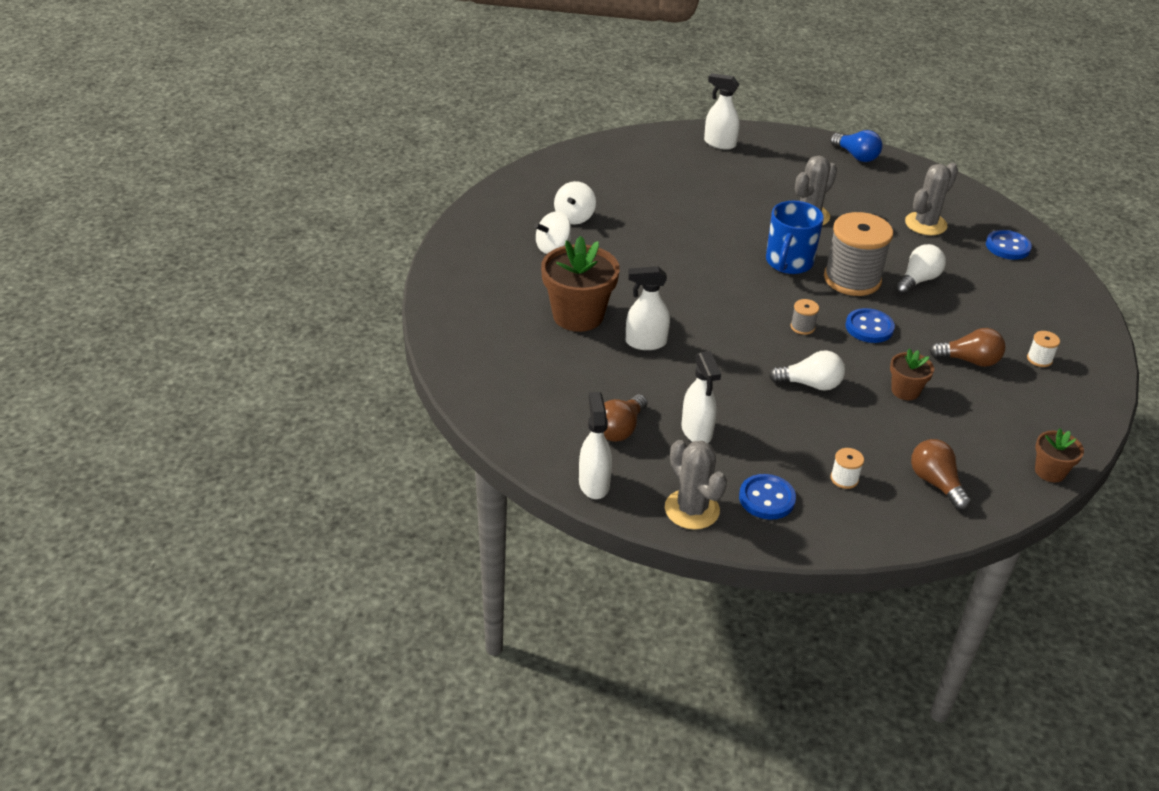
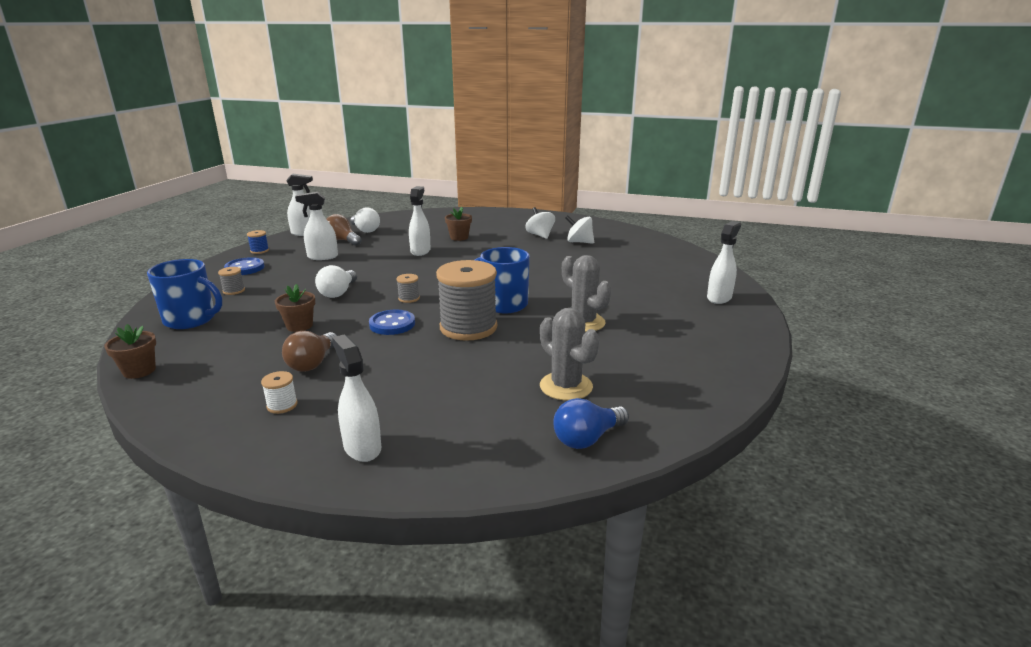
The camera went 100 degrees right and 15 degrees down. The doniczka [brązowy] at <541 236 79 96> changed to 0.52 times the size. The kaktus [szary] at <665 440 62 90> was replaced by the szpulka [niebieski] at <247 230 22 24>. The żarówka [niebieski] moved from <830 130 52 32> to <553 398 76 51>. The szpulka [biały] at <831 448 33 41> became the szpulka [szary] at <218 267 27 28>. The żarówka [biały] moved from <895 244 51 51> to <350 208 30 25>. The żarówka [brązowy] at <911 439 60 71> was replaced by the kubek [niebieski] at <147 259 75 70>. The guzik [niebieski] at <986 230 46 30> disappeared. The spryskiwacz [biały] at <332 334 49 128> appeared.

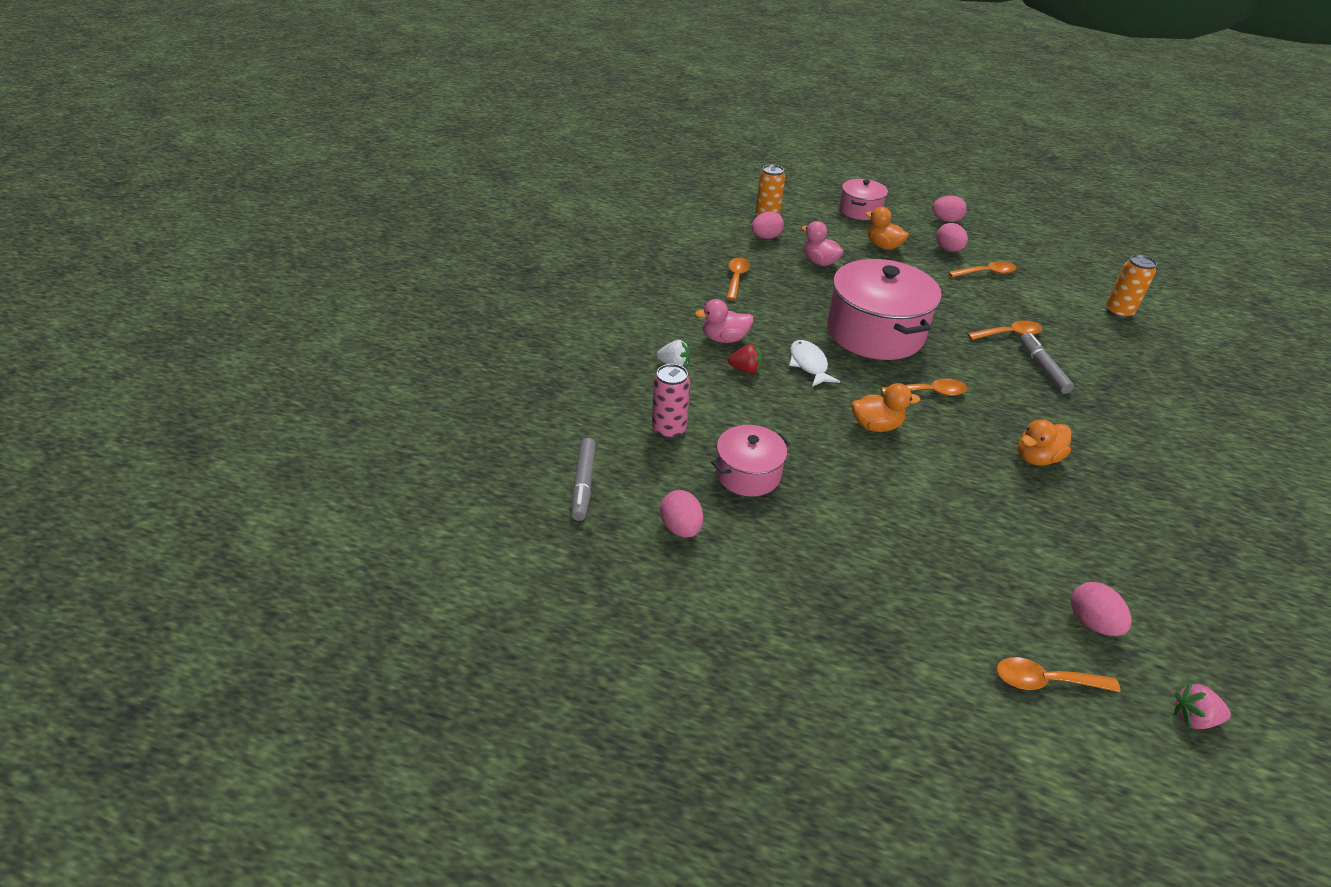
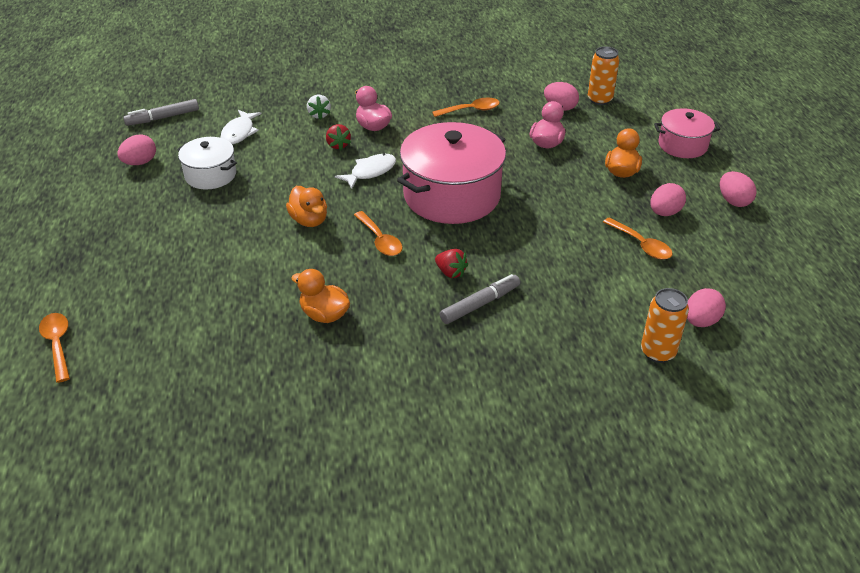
The camera went 65 degrees right and 0 degrees up. The puszka [różowy] at <652 364 38 75> was replaced by the ryba [biały] at <221 110 40 35>. The garnek [różowy] at <711 425 79 71> became the garnek [biały] at <177 137 60 52>. The łyżka [pomarańczowy] at <967 320 76 20> disappeared. The jajko [różowy] moved from <1071 582 61 54> to <687 288 39 39>. The truskawka [różowy] at <1174 682 57 47> disappeared. The truskawka [czerwony] at <435 249 33 29> appeared.

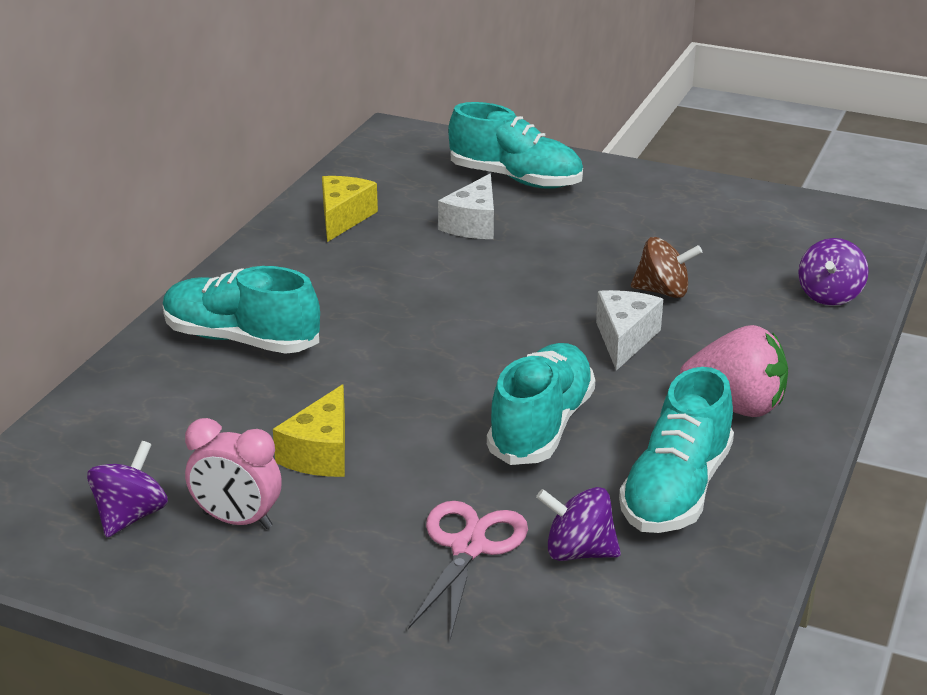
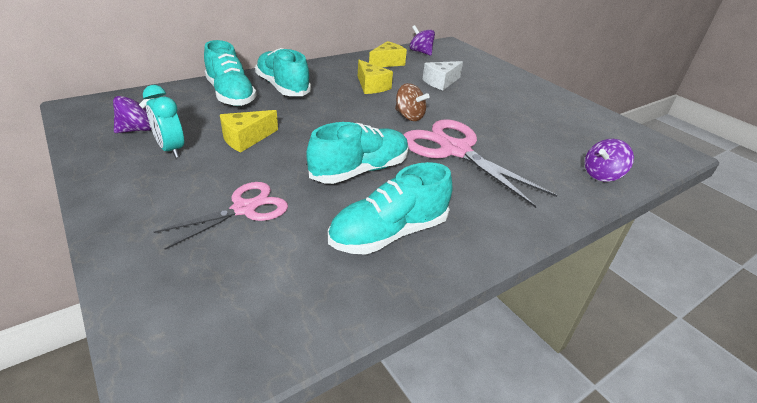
The camera went 30 degrees right and 5 degrees up. The budzik [różowy] at <185 418 97 111> became the budzik [turkusowy] at <143 85 41 73>. The but [turkusowy] moved from <448 102 135 87> to <204 40 53 66>. The bączek [fioletowy] moved from <536 487 85 74> to <410 25 25 31>. The ser [biały] at <596 290 67 81> was replaced by the nożyczki [różowy] at <404 119 153 89>. The bączek [brązowy] moved from <631 237 71 61> to <395 83 35 38>. The truskawka [różowy] at <680 325 108 92> disappeared. The ser [żółty] at <358 60 35 34> appeared.

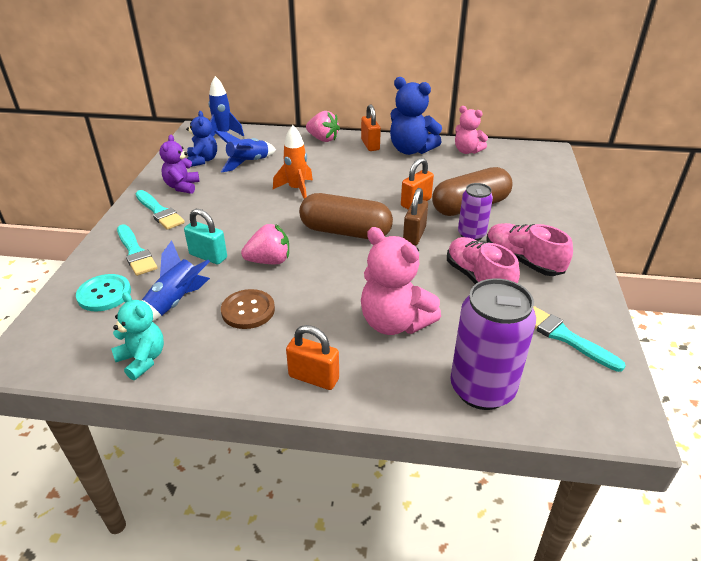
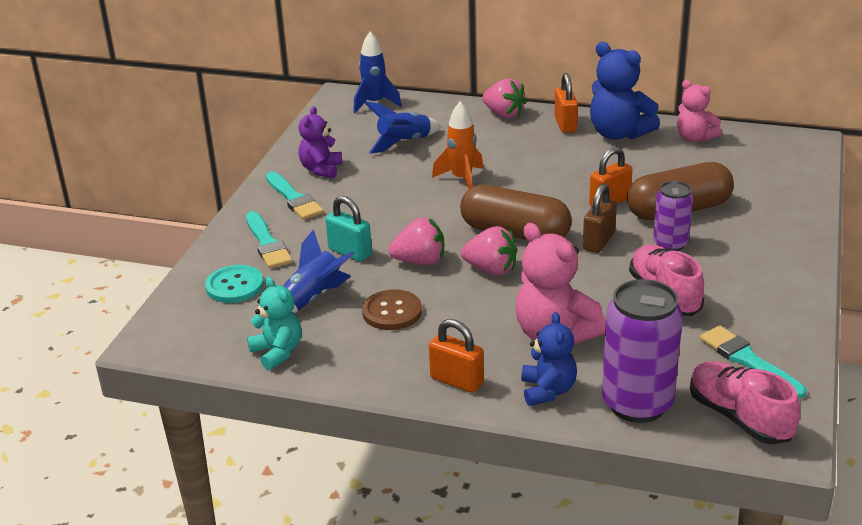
The camera went 10 degrees right and 5 degrees down. The miś [niebieski] moved from <186 111 31 56> to <521 312 56 94>. The but [różowy] moved from <486 223 87 53> to <690 361 110 83>. The truskawka [różowy] at <461 226 56 49> appeared.

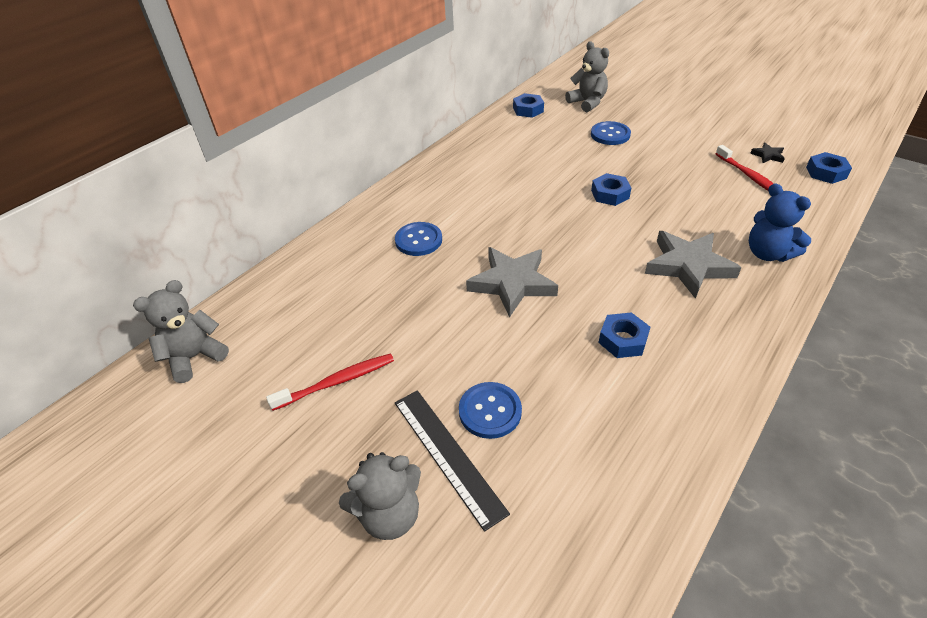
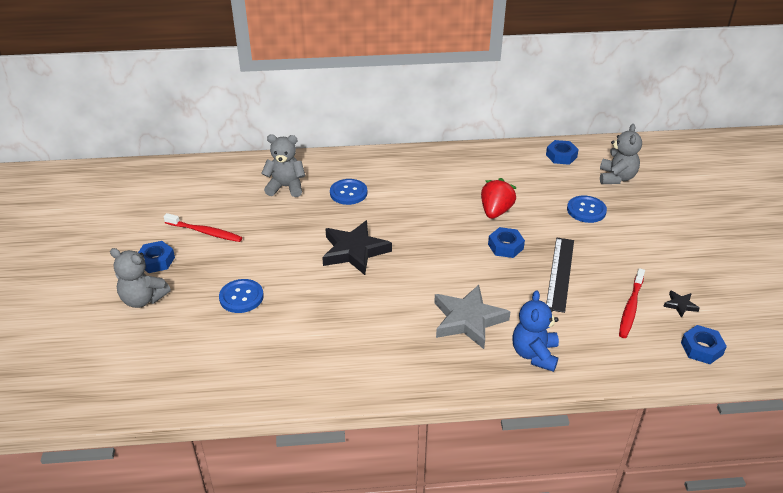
The camera went 45 degrees right and 5 degrees down. The miś [szary] moved from <133 280 96 103> to <261 135 44 62>. The linijka [czarny] moved from <395 390 115 142> to <546 238 28 75>. The gwiazda [szary] at <466 247 92 71> became the gwiazda [czarny] at <322 220 70 55>. The nakrętka [niebieski] moved from <598 312 52 46> to <138 241 37 32>. The truskawka [czerwony] at <481 178 36 41> appeared.

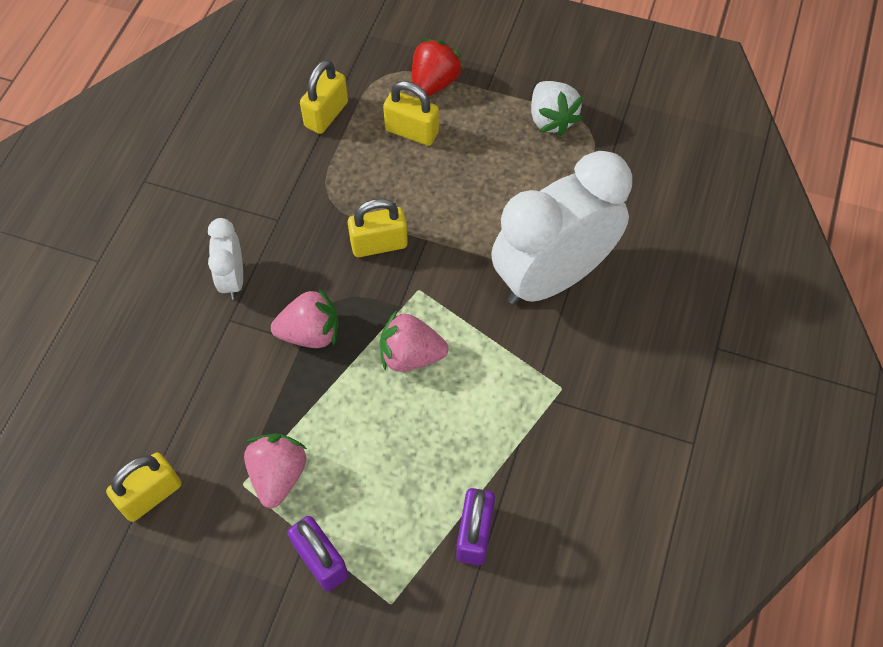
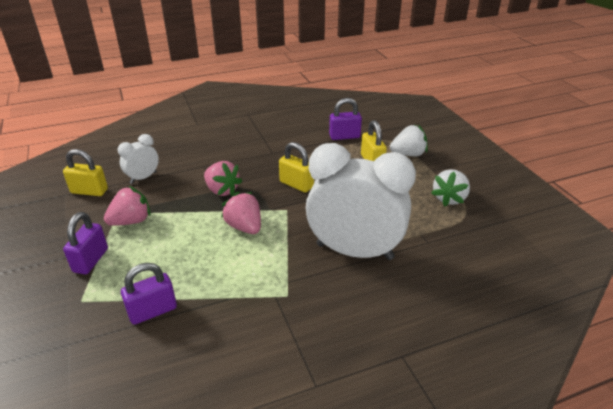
The camera went 50 degrees right and 25 degrees down. The budzik [biały] moved from <208 218 35 81> to <118 134 41 50>. The kłódka [żółty] at <300 60 48 74> became the kłódka [fioletowy] at <329 98 33 42>. The truskawka [czerwony] at <412 38 52 59> became the truskawka [biały] at <390 125 38 31>.

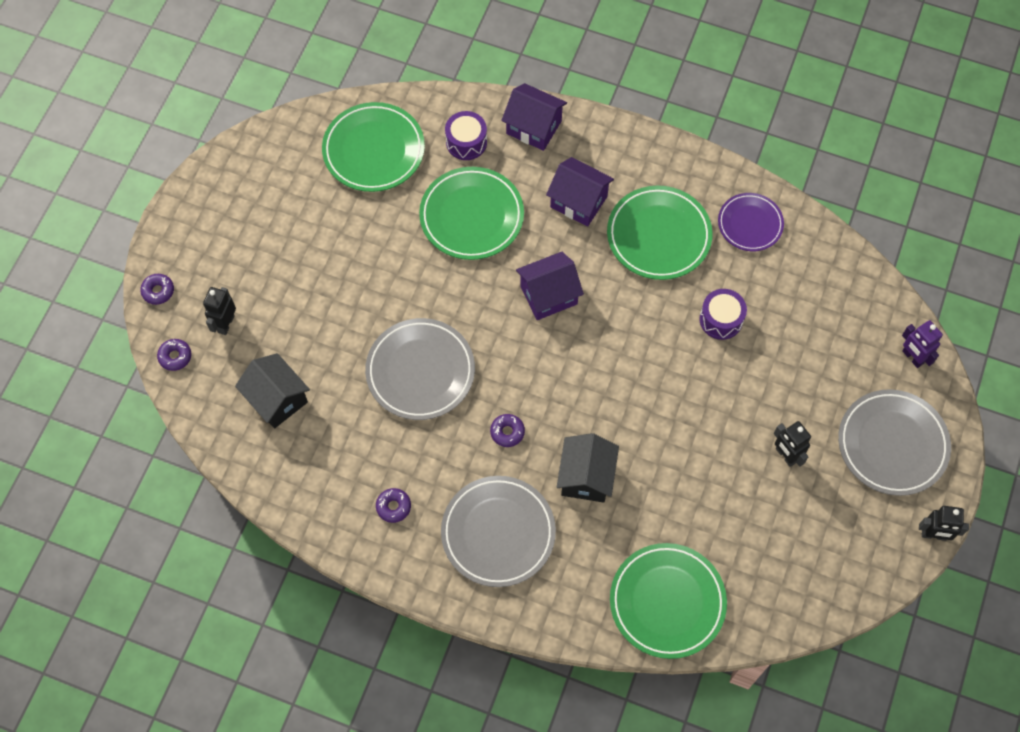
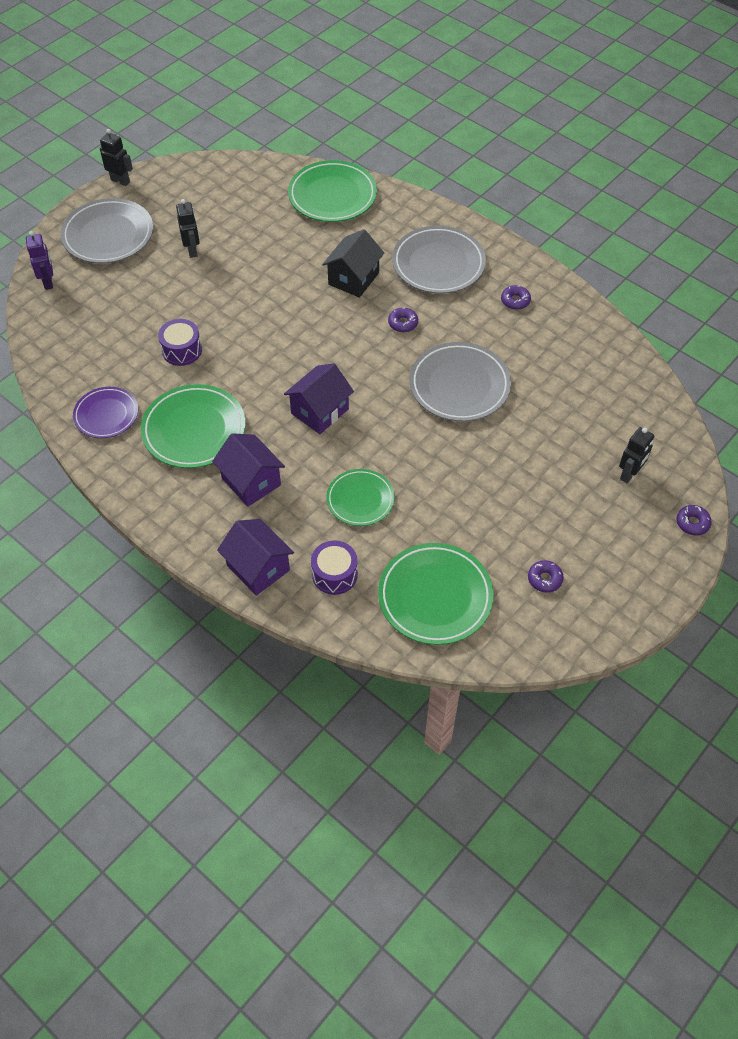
The camera went 160 degrees left and 10 degrees down. The donut [fioletowy] moved from <157 339 34 32> to <528 560 36 33>. The domek [czarny] at <235 353 75 75> disappeared. The talerz [zielony] at <419 167 105 93> changed to 0.63 times the size. The domek [fioletowy] at <516 252 68 68> turned 45 degrees counterclockwise.

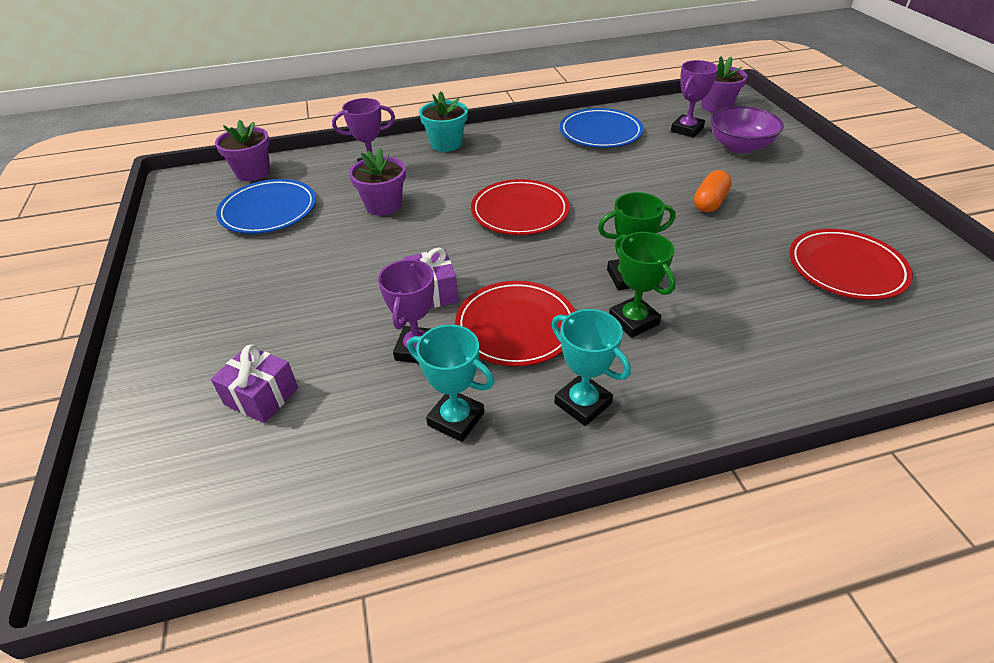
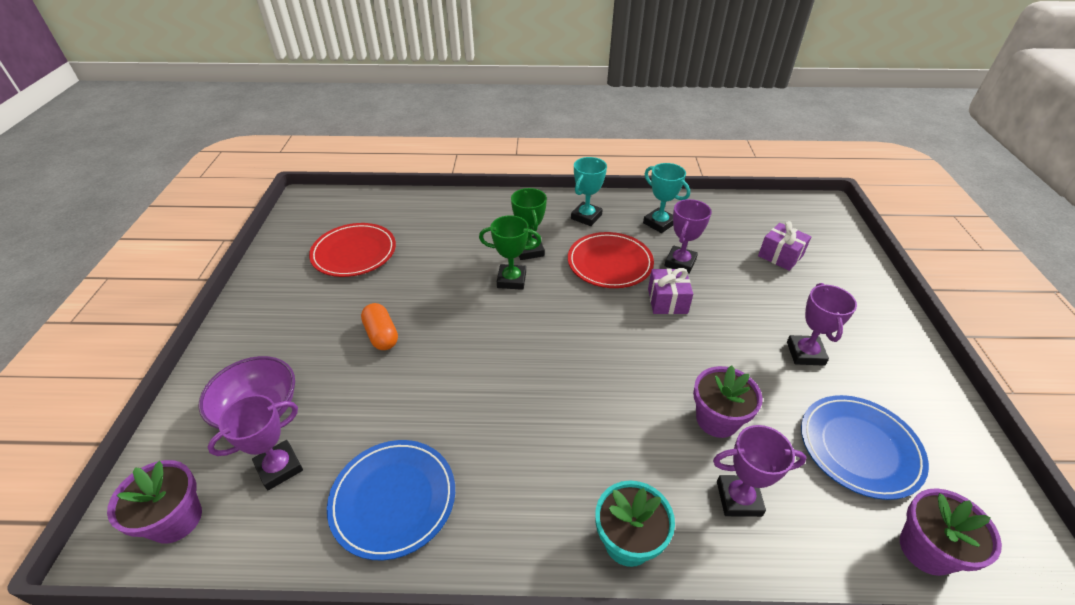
The camera went 165 degrees left and 0 degrees up. The talerz [czerwony] at <471 179 99 56> disappeared. The puchar [turkusowy] at <552 309 79 117> turned 60 degrees clockwise. The kapsułka [pomarańczowy] at <694 170 38 42> turned 75 degrees counterclockwise. The puchar [fioletowy] at <787 283 70 83> appeared.

